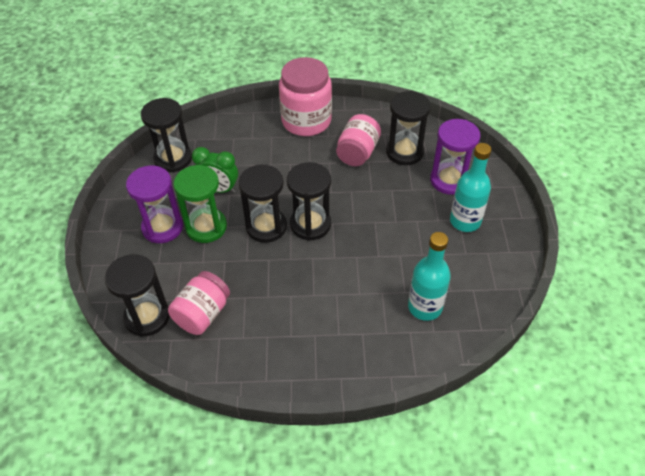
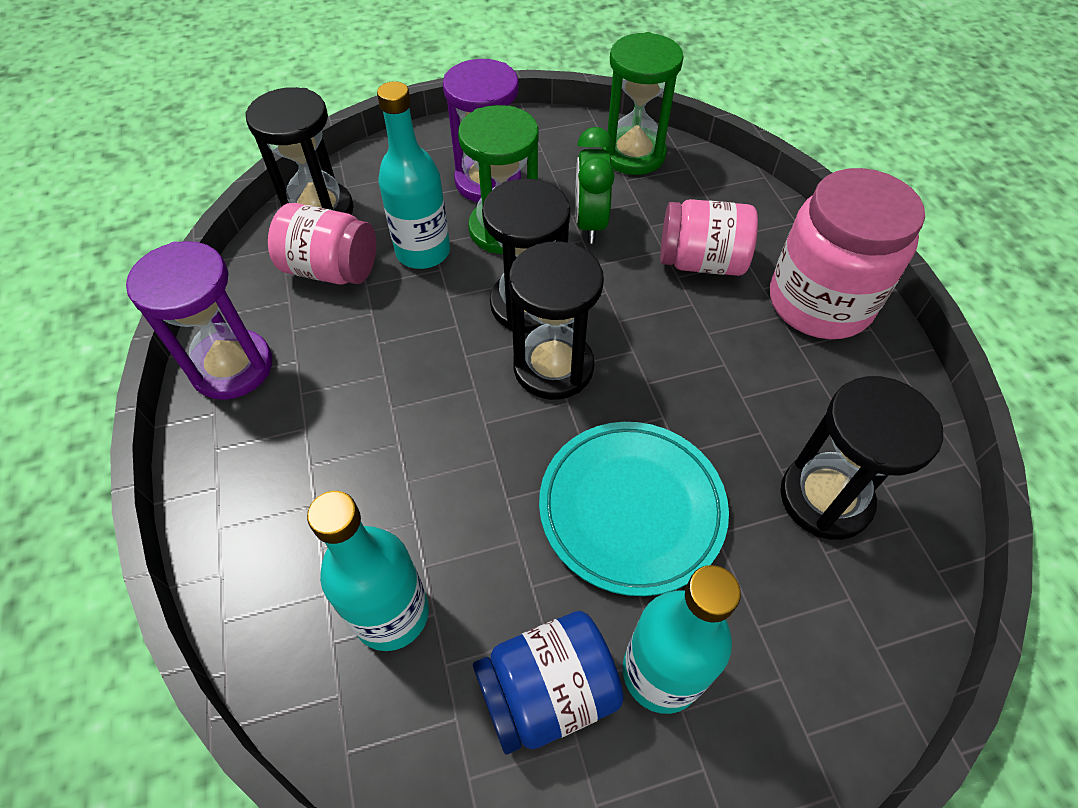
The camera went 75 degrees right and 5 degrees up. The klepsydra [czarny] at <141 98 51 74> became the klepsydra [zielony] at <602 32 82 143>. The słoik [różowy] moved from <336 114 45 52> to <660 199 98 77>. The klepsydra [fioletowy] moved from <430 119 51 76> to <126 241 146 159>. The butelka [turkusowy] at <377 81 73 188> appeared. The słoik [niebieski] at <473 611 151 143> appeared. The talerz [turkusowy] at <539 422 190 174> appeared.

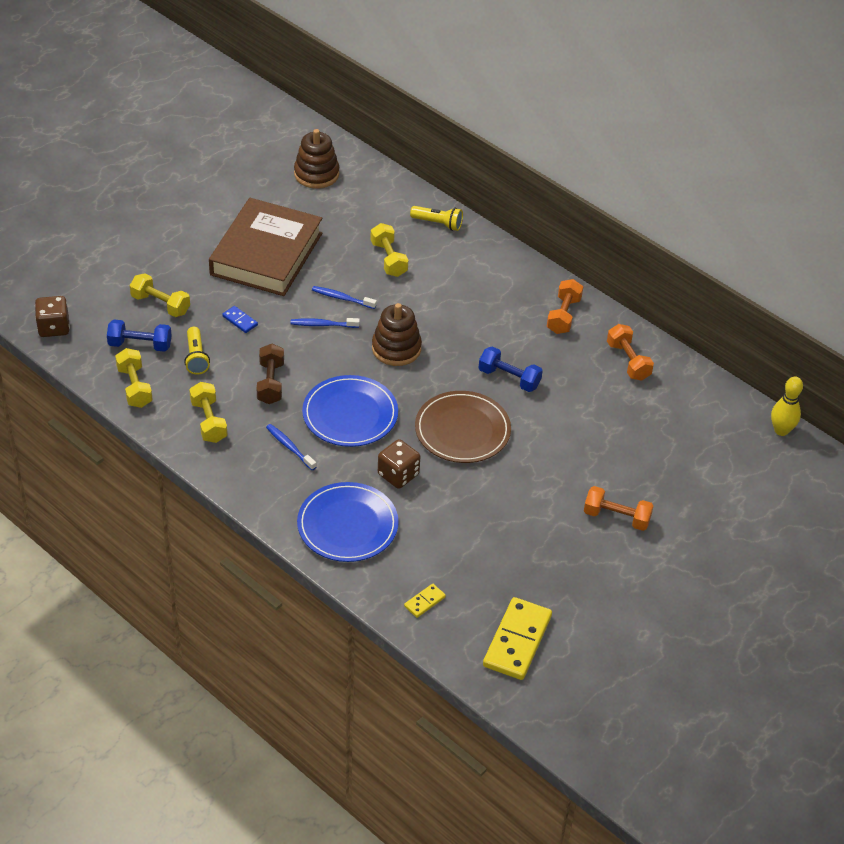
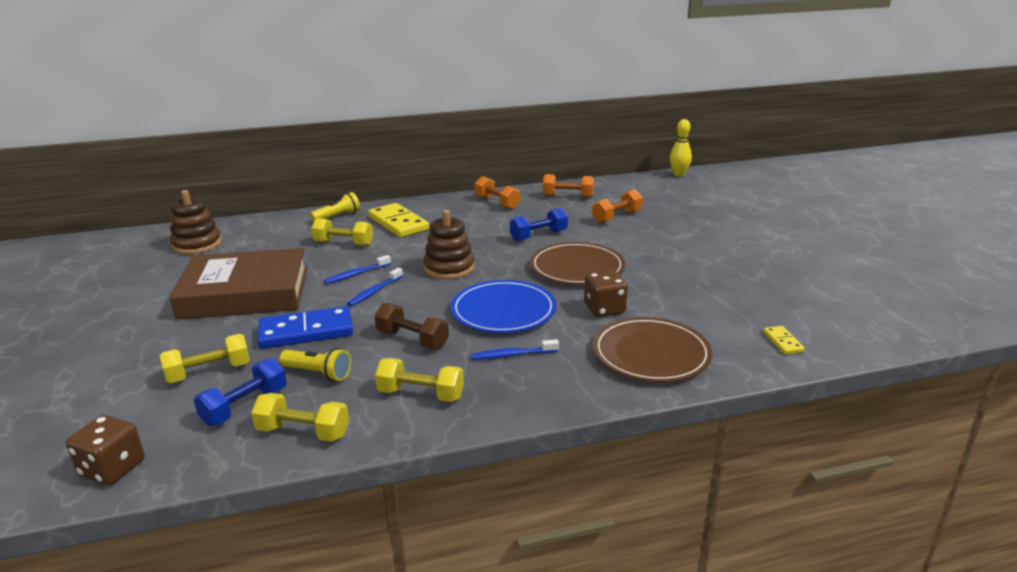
The camera went 55 degrees left and 20 degrees down. The książka [brązowy] at <209 198 113 98> turned 60 degrees counterclockwise. The kostka domina [niebieski] at <222 306 36 27> changed to 2.16 times the size. The talerz [niebieski] at <297 482 102 80> became the talerz [brązowy] at <593 317 119 65>. The kostka domina [żółty] moved from <483 597 69 83> to <368 203 61 34>. The hantel [pomarańczowy] moved from <584 486 70 45> to <592 189 51 34>.

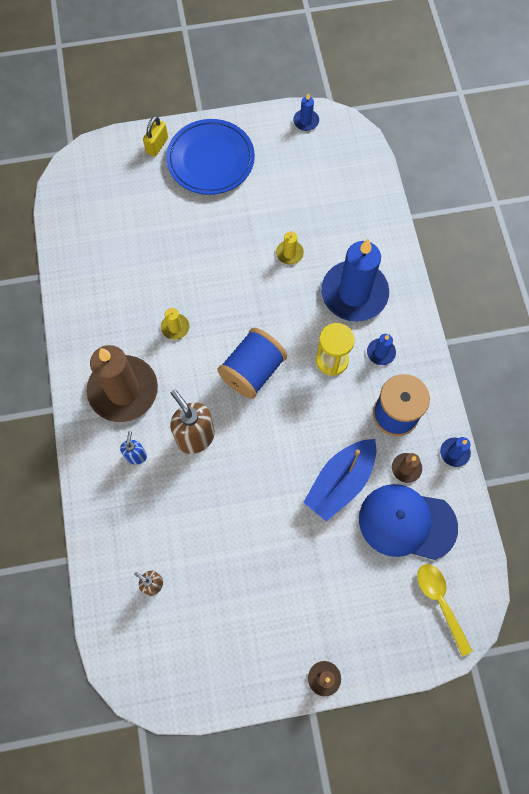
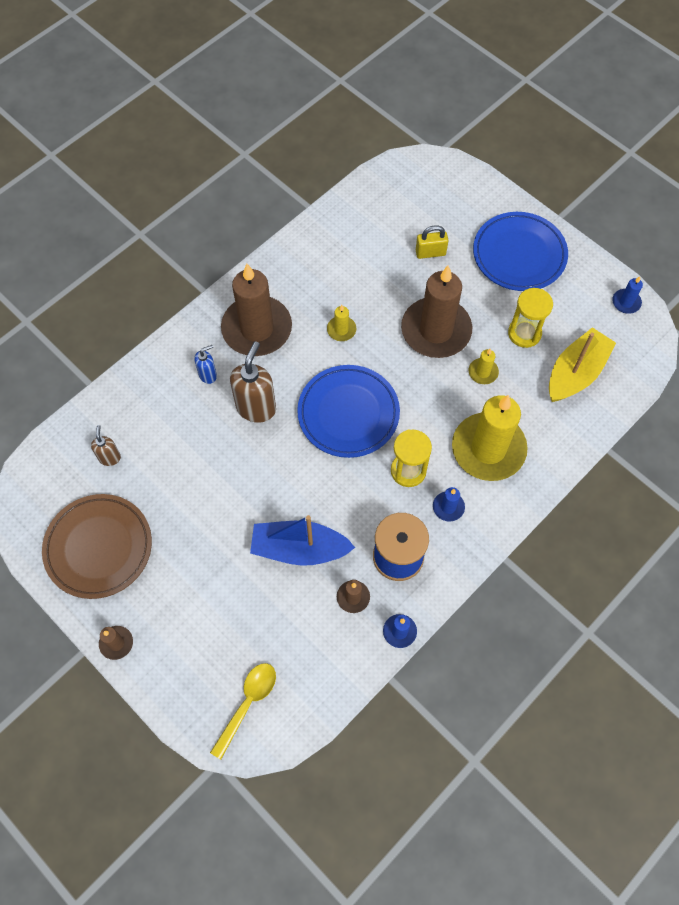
The camera went 55 degrees right and 5 degrees down. The kłódka [żółty] moved from <143 116 25 41> to <416 225 33 34>. The szpulka [niebieski] at <217 328 70 71> was replaced by the talerz [niebieski] at <297 365 103 93>. The świeca [niebieski] at <321 239 68 83> became the świeca [żółty] at <452 395 76 86>. The czapka [niebieski] at <359 484 99 76> disappeared. The talerz [brązowy] at <42 494 110 105> appeared. The świeca [brązowy] at <401 266 71 92> appeared. The klepsydra [żółty] at <508 288 45 60> appeared. The łódka [żółty] at <549 327 67 75> appeared.

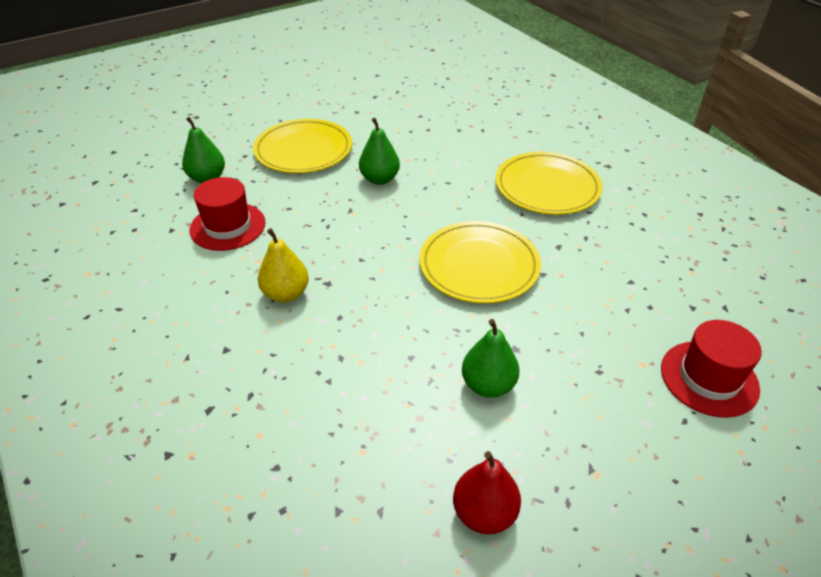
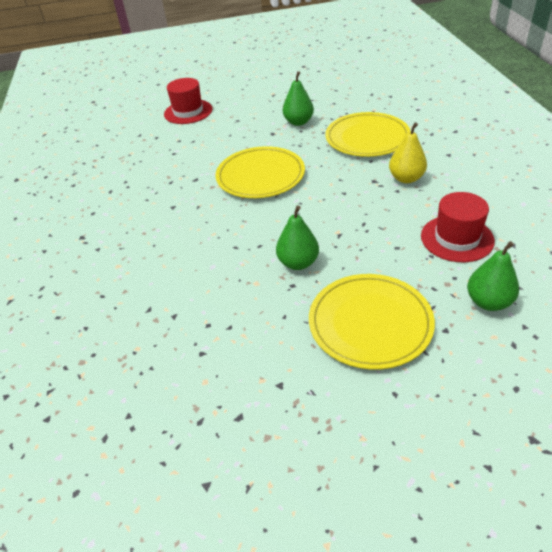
The camera went 155 degrees left and 0 degrees up. The gruszka [czerwony] at <453 451 68 83> disappeared. The talerz [żółty] moved from <495 152 108 63> to <325 112 86 45>.

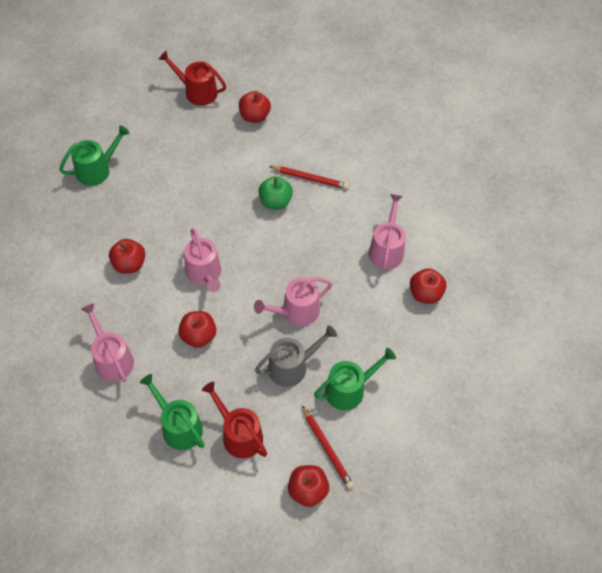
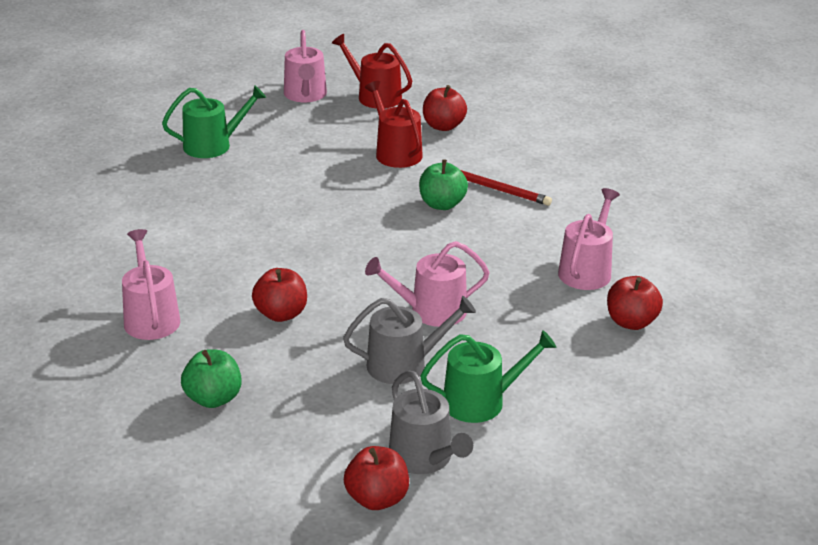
The camera went 15 degrees right and 25 degrees down. The jabłko [czerwony] at <109 239 36 35> disappeared. The konewka [zielony] at <140 374 65 76> was replaced by the jabłko [zielony] at <181 349 61 59>. The konewka [różowy] moved from <184 229 37 63> to <284 30 43 72>. The konewka [czerwony] moved from <202 382 65 76> to <365 81 58 87>. The ołówek [czerwony] at <302 405 52 84> was replaced by the konewka [szary] at <389 371 84 103>.

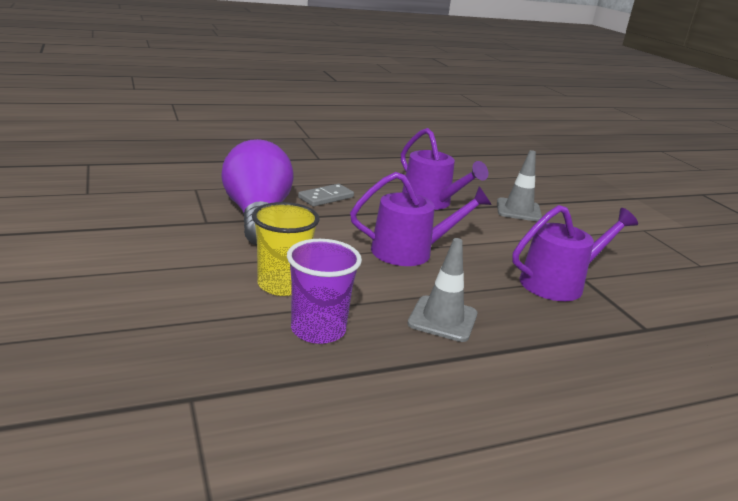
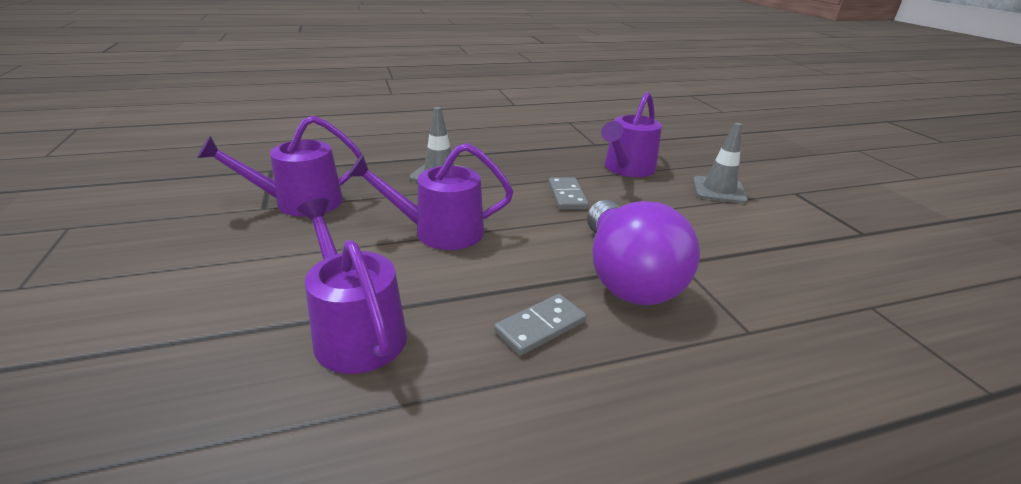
The camera went 175 degrees left and 5 degrees up. The szklanka [żółty] at <252 202 67 94> was replaced by the kostka domina [szary] at <548 177 40 33>. The szklanka [fioletowy] at <287 239 75 105> disappeared. The pachołek [szary] moved from <497 150 45 72> to <693 123 55 80>. The konewka [fioletowy] at <601 92 61 85> appeared.

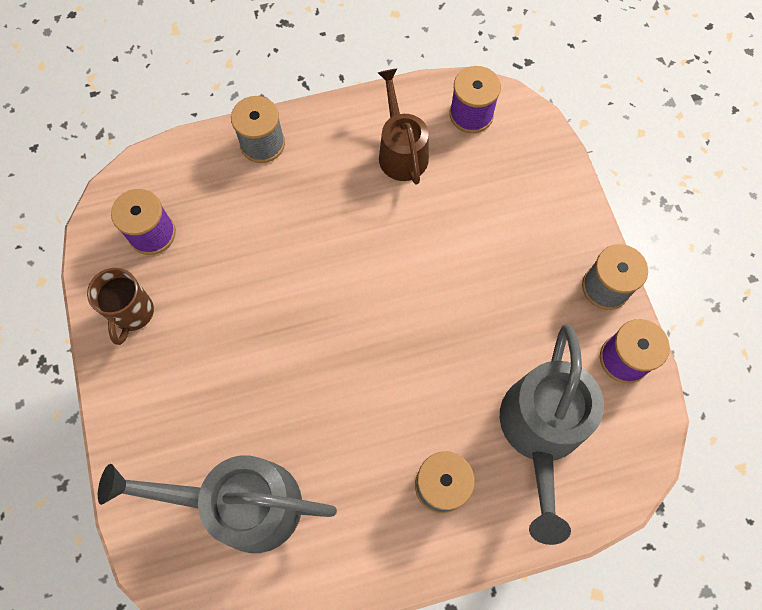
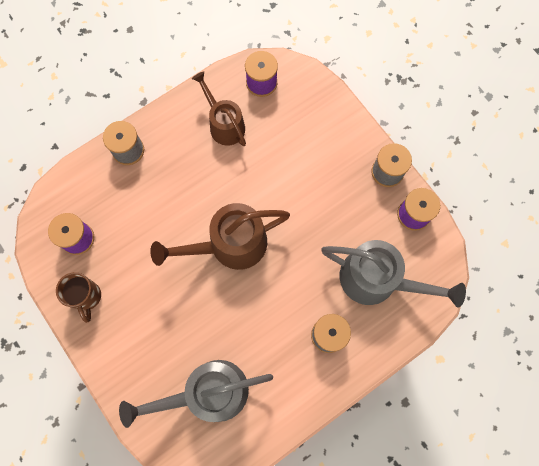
The camera went 20 degrees left and 5 degrees up. The konewka [szary] at <500 324 104 221> turned 60 degrees counterclockwise. The konewka [brązowy] at <150 203 140 67> appeared.

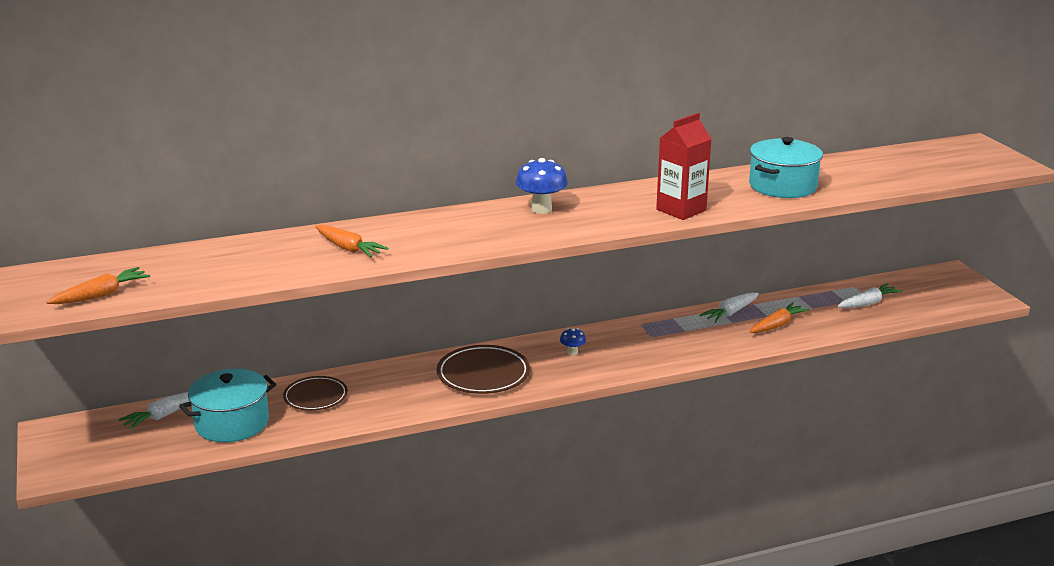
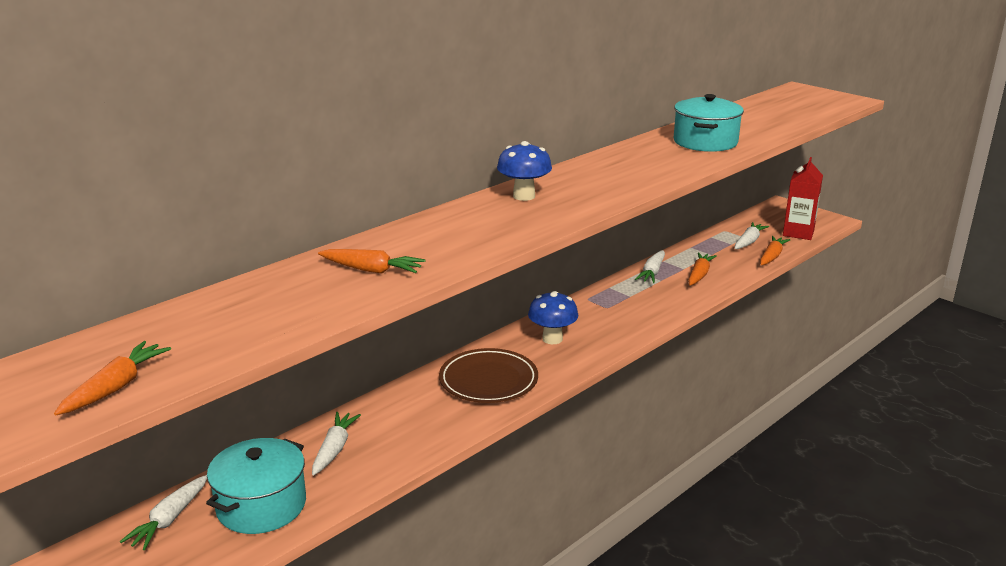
The camera went 25 degrees left and 0 degrees up. The talerz [brązowy] at <283 376 65 35> was replaced by the marchewka [biały] at <312 412 49 64>. The grzyb [niebieski] at <560 328 26 28> changed to 1.87 times the size. The karton mleka [czerwony] moved from <656 113 56 107> to <783 157 40 83>. The marchewka [pomarańczowy] at <760 236 30 29> appeared.

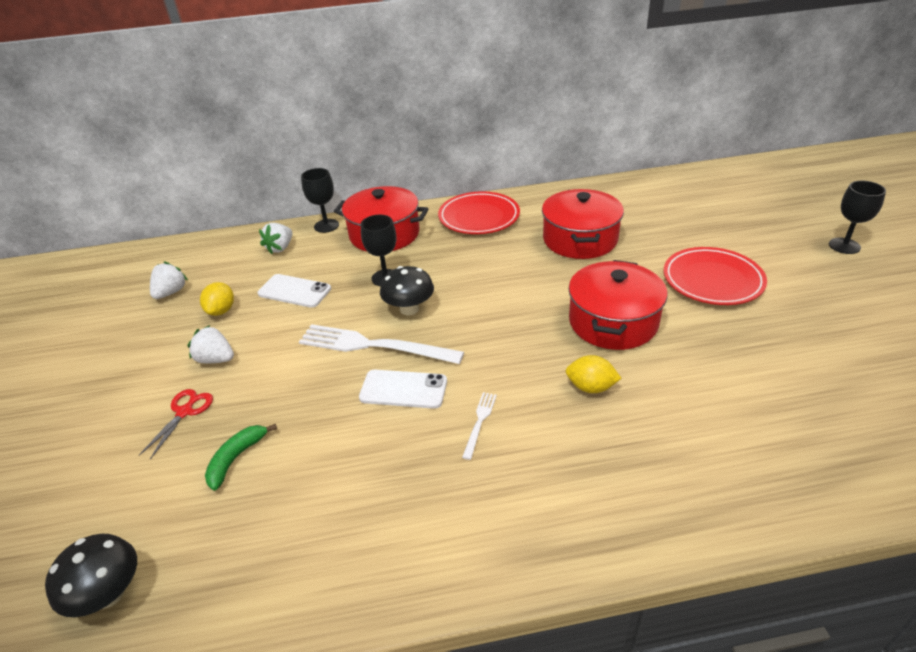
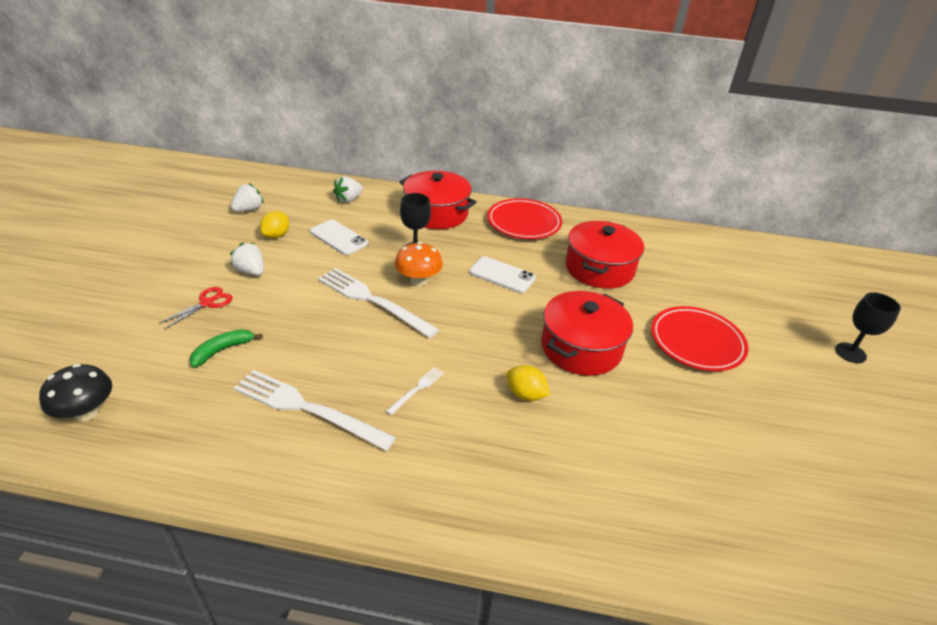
The camera went 15 degrees right and 0 degrees up. The kielich [czarny] at <301 168 38 65> disappeared. The telefon [biały] moved from <359 370 88 39> to <469 256 67 37>. The grzyb [czarny] at <380 266 54 49> became the grzyb [pomarańczowy] at <395 242 48 44>. The widelec [biały] at <234 370 162 81> appeared.

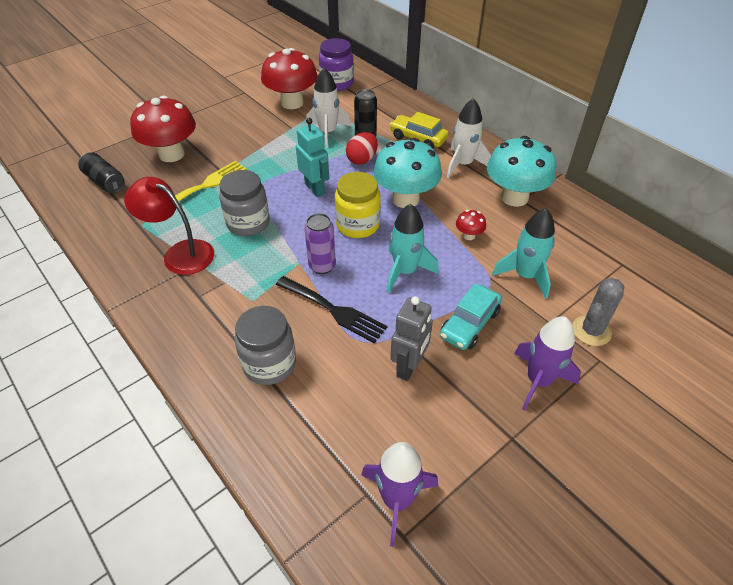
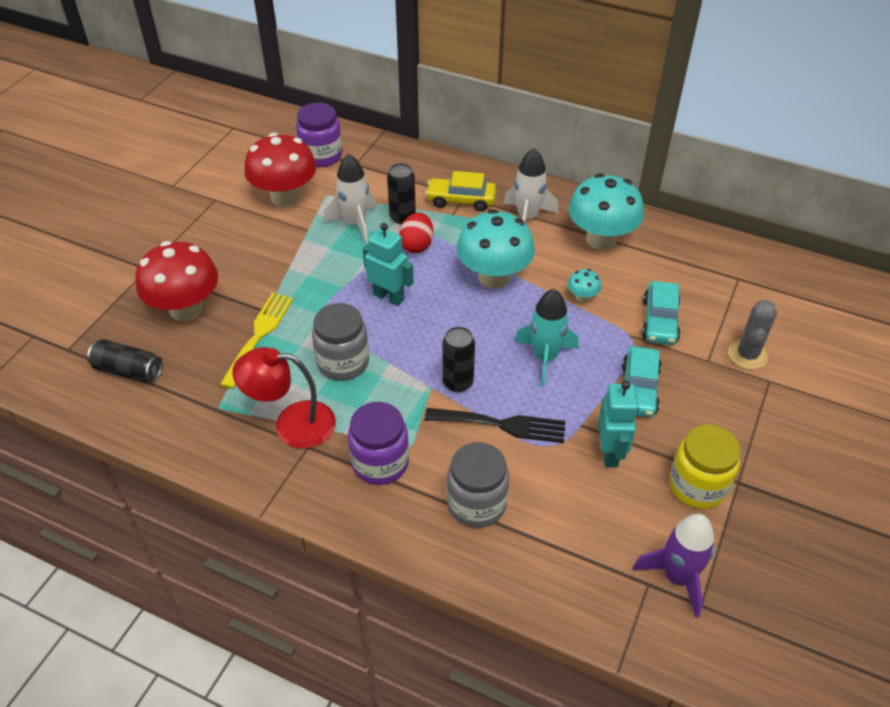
The camera went 25 degrees left and 0 degrees up. The puszka [fioletowy] at <305 213 31 61> became the puszka [czarny] at <442 326 33 66>. The słoik [żółty] moved from <335 172 46 66> to <669 424 72 85>. The robot [szary] at <390 296 43 85> became the robot [turkusowy] at <598 381 41 86>. The grzyb [czerwony] at <456 210 30 30> became the grzyb [turkusowy] at <568 269 33 33>. The rakieta [turkusowy] at <492 208 63 91> was replaced by the samochód [turkusowy] at <642 281 38 64>. The rakieta [fioletowy] at <514 316 67 94> disappeared. The słoik [fioletowy] at <348 402 61 83> appeared.

